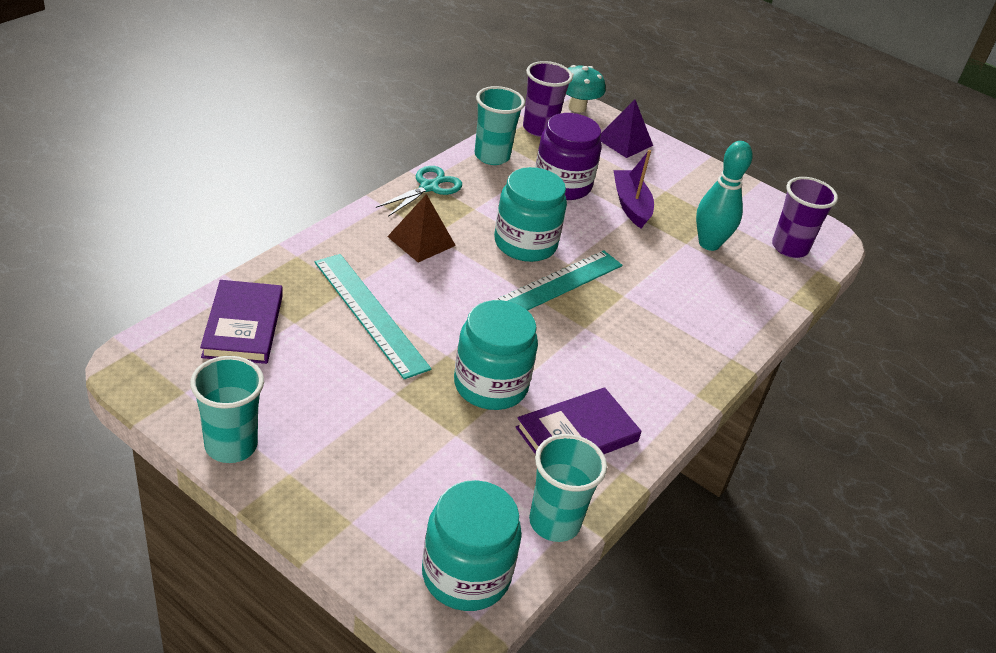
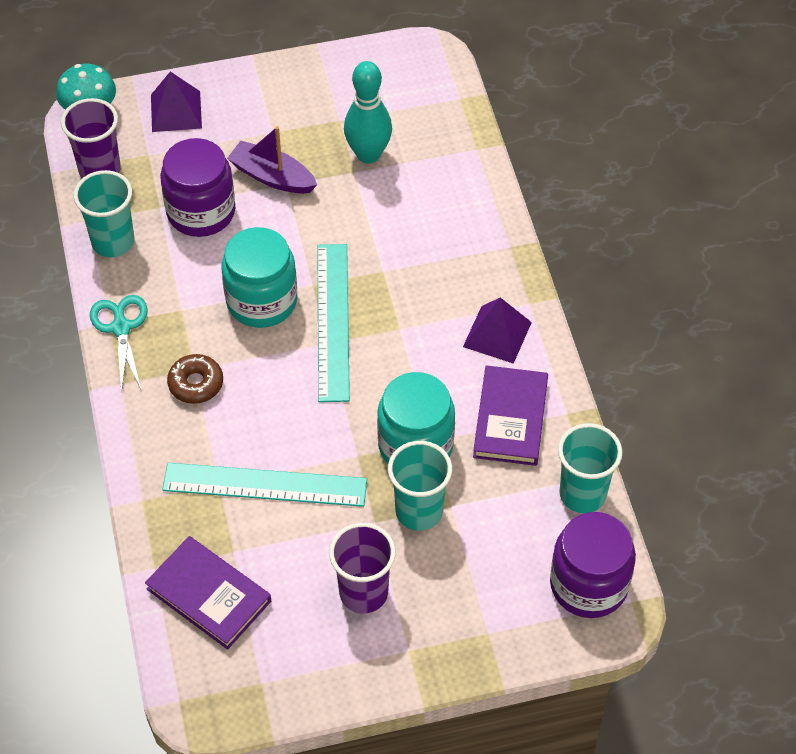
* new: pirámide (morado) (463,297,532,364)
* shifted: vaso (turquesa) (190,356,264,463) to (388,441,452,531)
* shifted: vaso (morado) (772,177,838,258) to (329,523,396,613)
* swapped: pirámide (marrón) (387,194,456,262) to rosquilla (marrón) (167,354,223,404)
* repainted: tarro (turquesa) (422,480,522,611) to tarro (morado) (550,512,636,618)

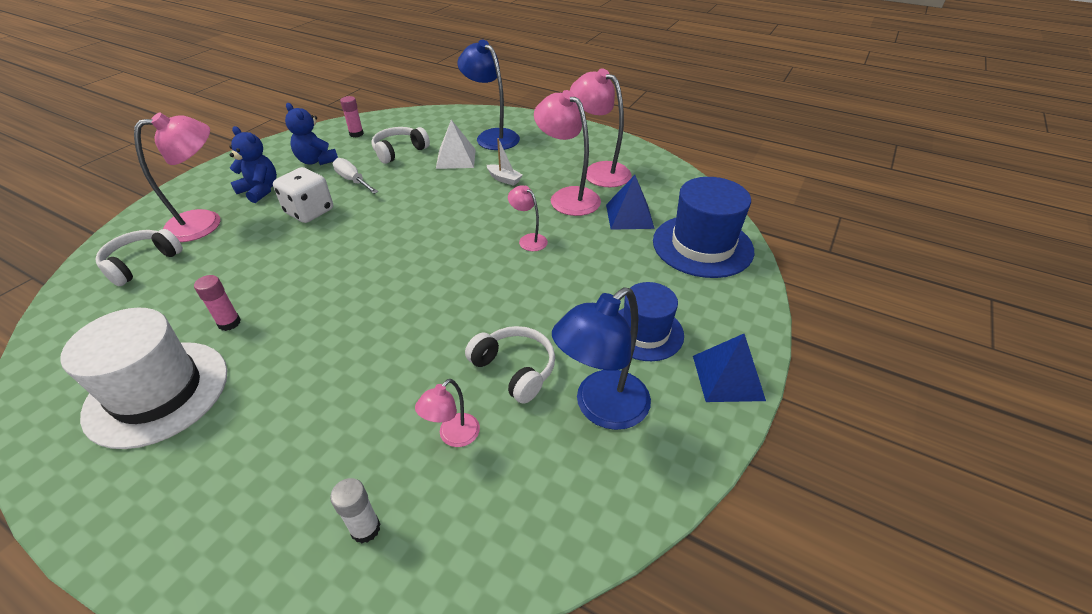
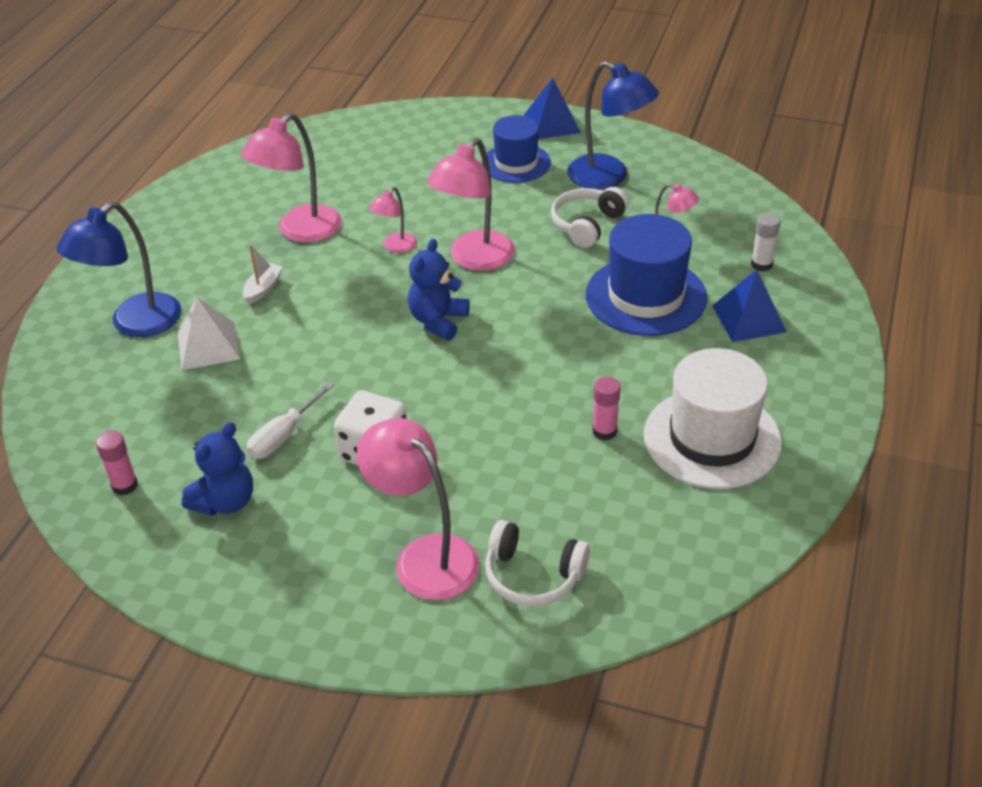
* gone: auriculares (blanco) (371,127,430,164)
* shifted: osito (azul) (229,126,277,203) to (408,239,469,340)
* shifted: lámpara (rosa) (570,68,632,187) to (427,138,515,271)
* shifted: pirámide (azul) (606,175,655,230) to (712,269,787,342)
* shifted: sombrero (azul) (653,177,754,278) to (586,214,707,336)

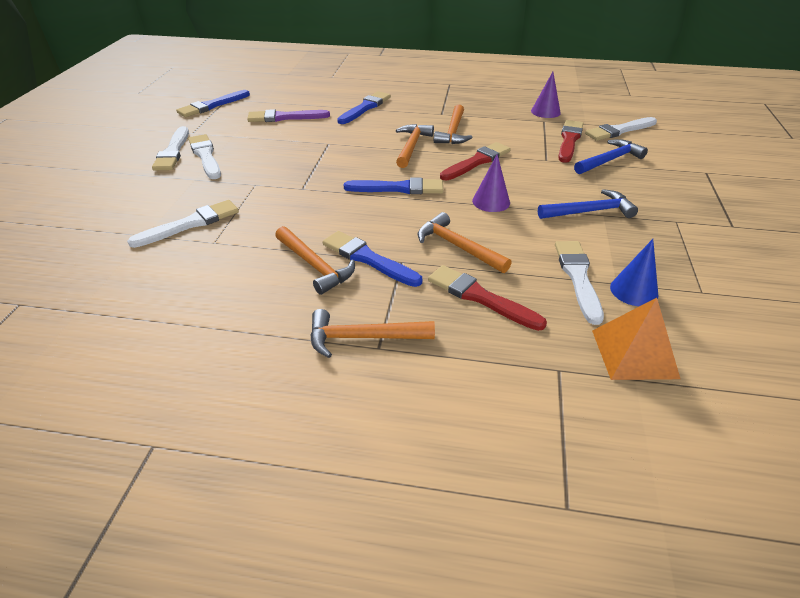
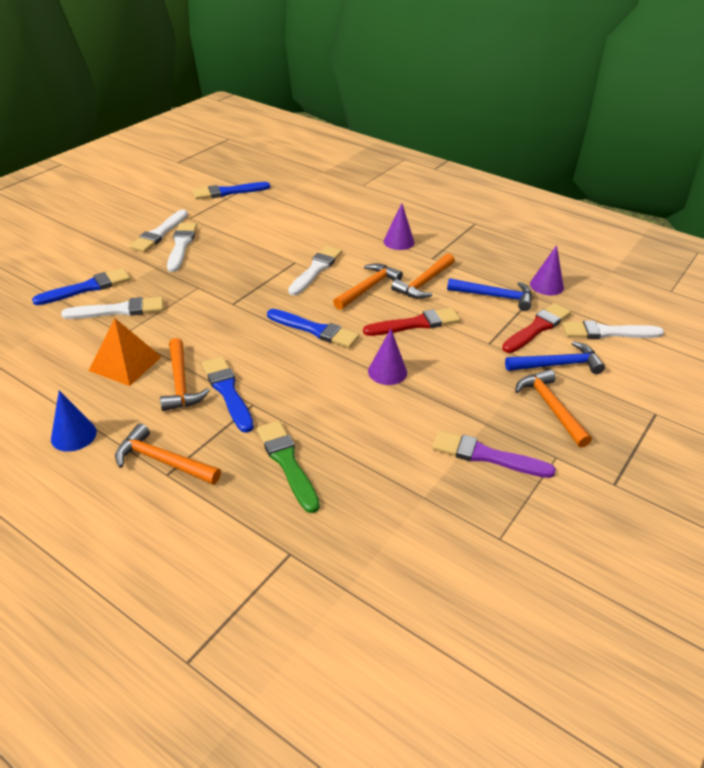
* new: cono (morado) (383,203,414,250)
* shifted: pincel (morado) (247,109,330,122) to (432,430,556,478)
* shifted: pincel (azul) (337,91,391,124) to (32,268,131,305)
* shifted: martillo (naranja) (418,212,512,273) to (515,369,592,448)
* shifted: martillo (azul) (538,189,638,219) to (447,278,532,311)
* shifted: pincel (blanco) (555,241,604,325) to (288,246,342,296)
* shifted: pirámide (naranja) (592,298,680,380) to (89,318,161,386)
* shifted: cono (azul) (610,239,658,306) to (51,390,97,452)
* repainted: pincel (rojo) (428,265,547,331) to pincel (verde) (257,421,320,513)

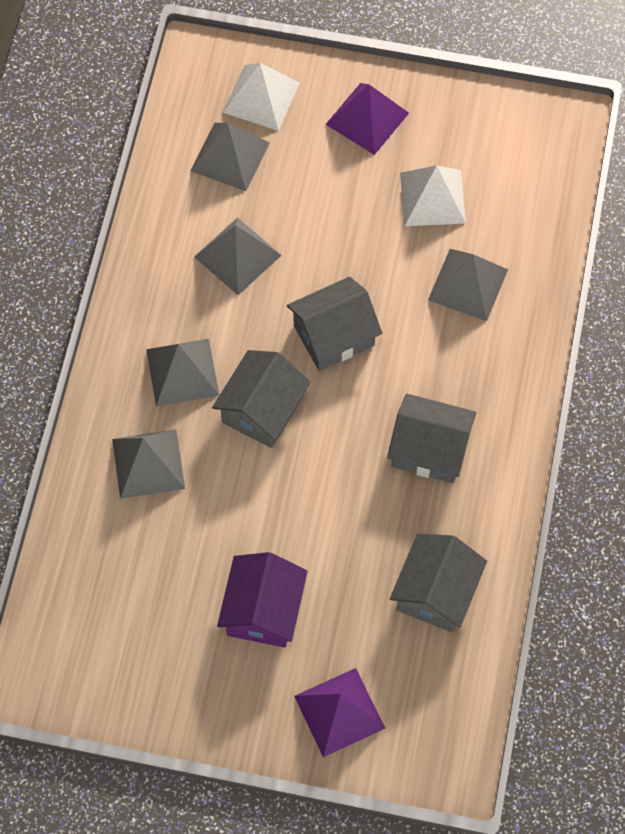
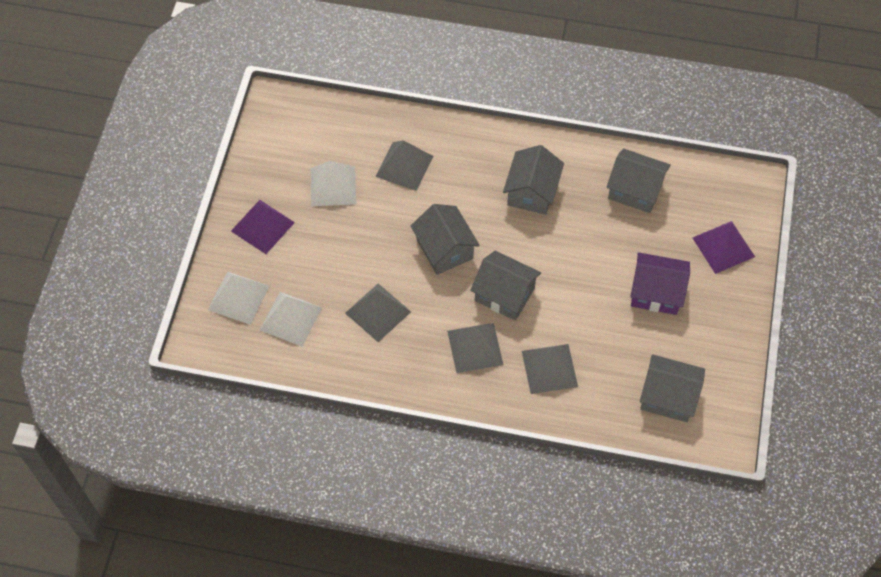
* new: casa (gris) (640,354,705,422)
* repainted: pirámide (gris) (190,123,270,191) to pirámide (blanco) (260,292,322,346)

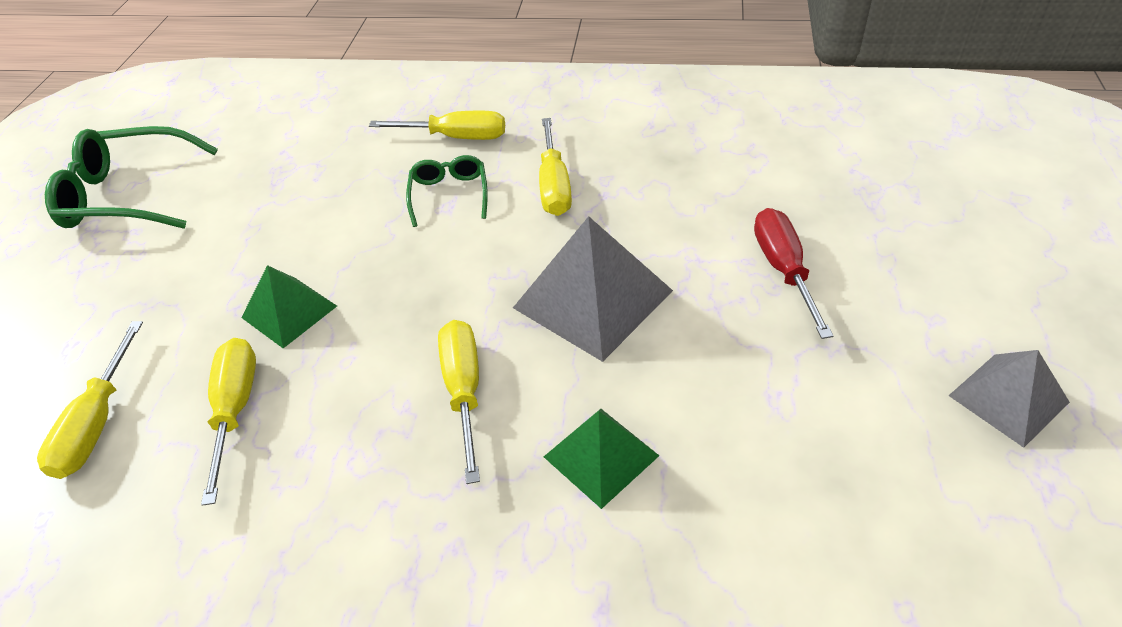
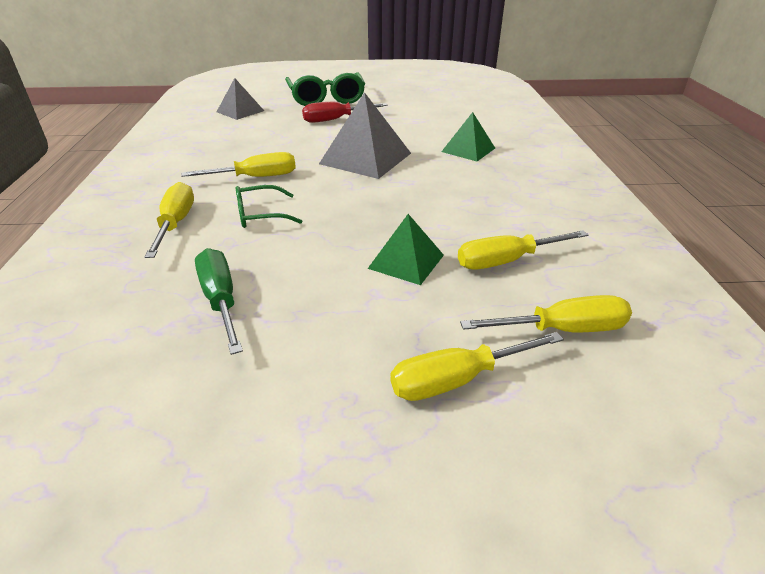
* new: destornillador (verde) (195,248,243,355)
* shifted: gafas (verde) (45,126,218,229) to (285,73,365,106)
* shifted: destornillador (amarillo) (438,320,480,484) to (390,332,564,401)
* shifted: pirámide (gris) (948,350,1070,448) to (217,78,264,120)

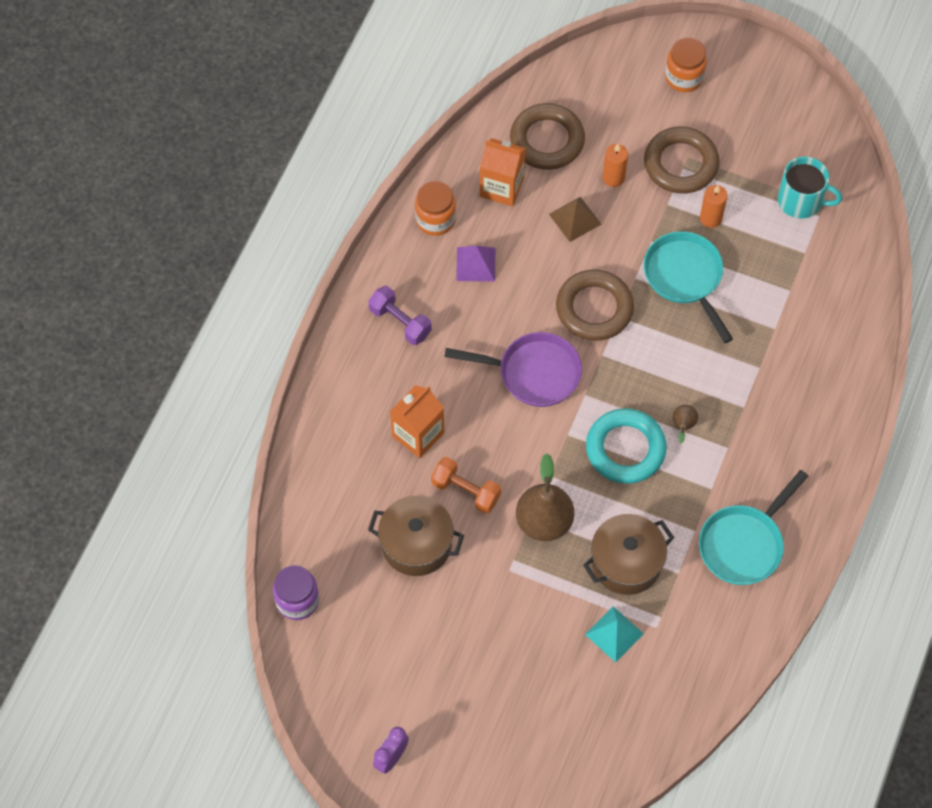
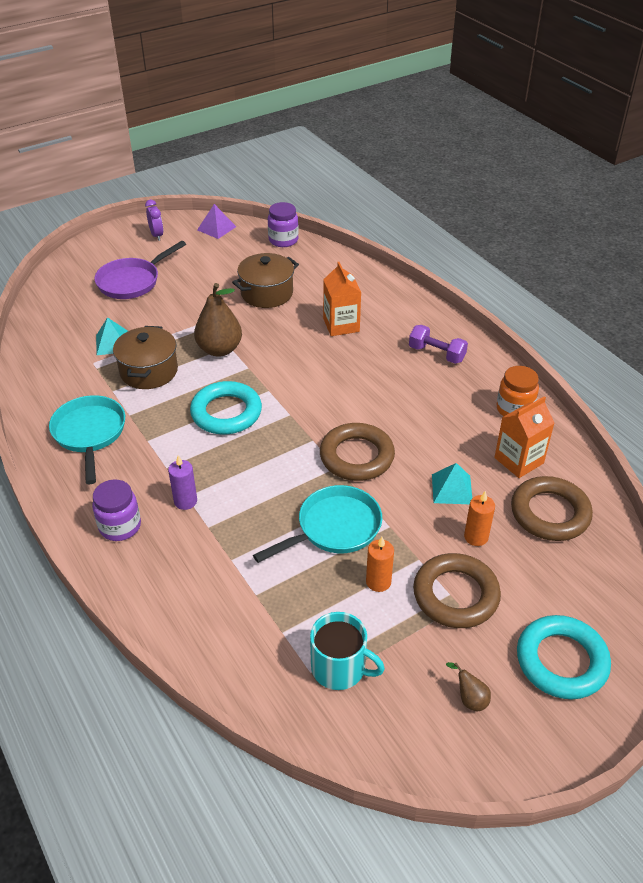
* gone: mancuerna (naranja) (431,457,501,514)
* new: tarro (morado) (92,479,141,541)
* new: vela (morado) (168,455,197,510)
* shifted: sartén (morado) (444,332,582,407) to (95,241,186,299)
* shifted: pirámide (morado) (456,246,495,282) to (197,204,236,239)
* shifted: pera (marrón) (673,405,698,443) to (446,662,491,711)
* swapped: tarro (naranja) (665,37,707,92) to anillo (turquesa) (517,615,611,699)
* repainted: pirámide (marrón) (549,197,602,242) to pirámide (turquesa) (432,463,472,504)
* rotated: mancuerna (morado) (368,286,432,345) = (409,325,468,364) 45 degrees clockwise
* rotated: sartén (turquesa) (644,231,733,343) = (253,485,382,563) 45 degrees counterclockwise
* rotated: taza (turquesa) (778,157,842,219) = (310,612,385,690) 120 degrees counterclockwise

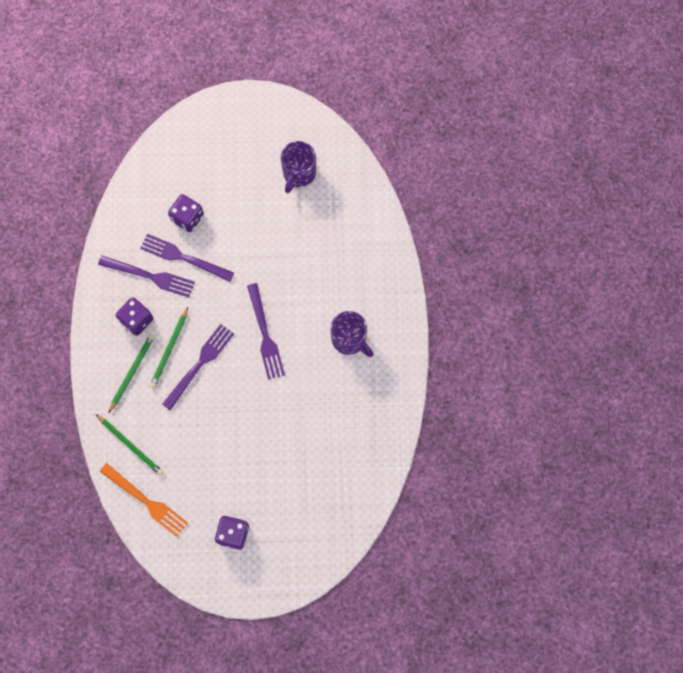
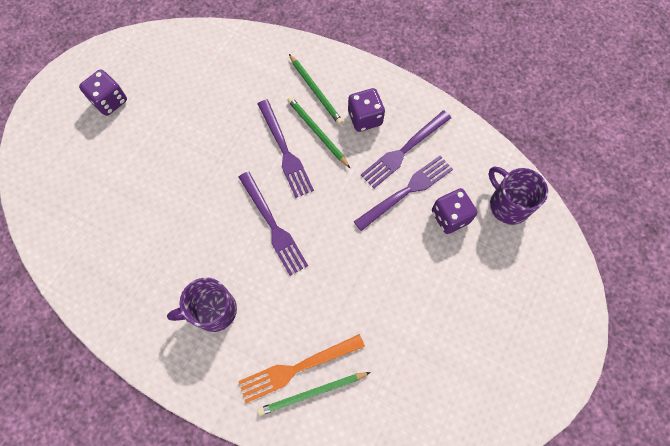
* shifted: lápiz (verde) (96,414,163,476) to (257,372,371,416)
* shifted: tenedor (naranja) (100,463,188,537) to (238,334,365,403)
* shifted: taza (morado) (280,141,316,193) to (488,167,548,225)
* rotated: tenedor (morado) (247,283,285,380) = (239,171,308,276) 135 degrees counterclockwise

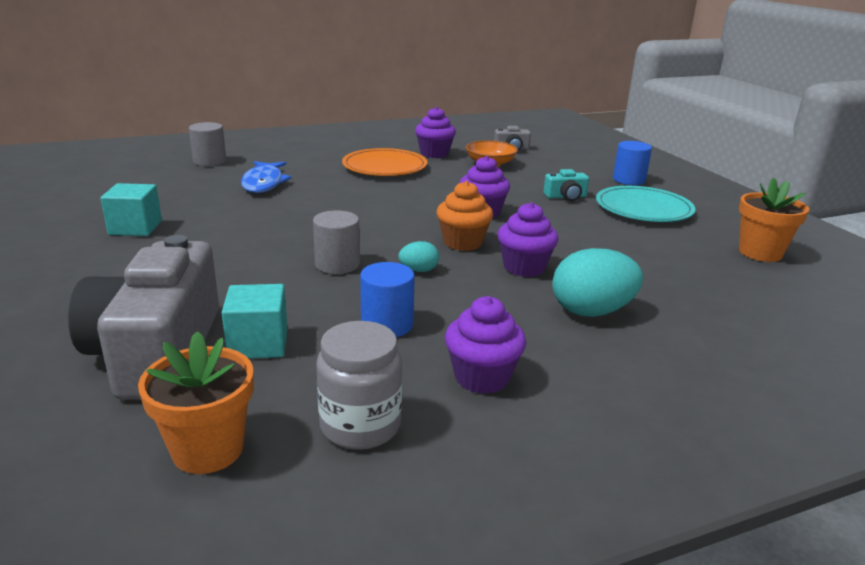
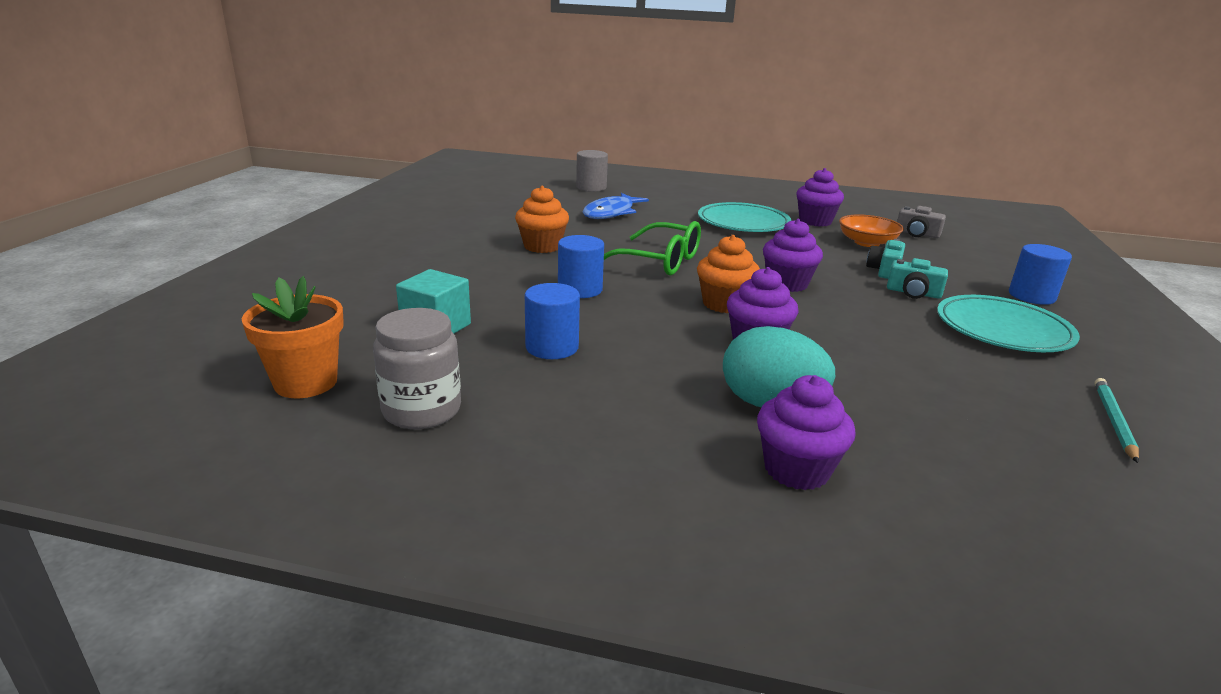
* gone: cámara (gris) (68,235,219,400)
* gone: cubo (turquesa) (101,183,162,236)
* gone: huevo (turquesa) (398,241,439,272)
* new: magdalena (naranja) (515,186,569,253)
* new: gafas (verde) (604,221,701,275)
* new: cámara (turquesa) (866,239,905,279)
* shifted: magdalena (morado) (445,296,526,394) to (757,375,856,490)
* swapped: maceta (naranja) (739,178,809,262) to lápiz (turquesa) (1095,378,1139,463)
* repainted: cilindro (gris) (313,210,360,274) to cilindro (azul) (558,235,604,298)
* repainted: plato (naranja) (342,148,427,176) to plato (turquesa) (698,202,791,232)

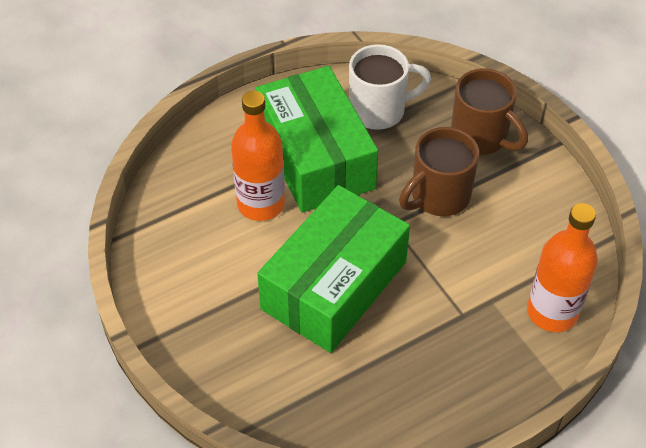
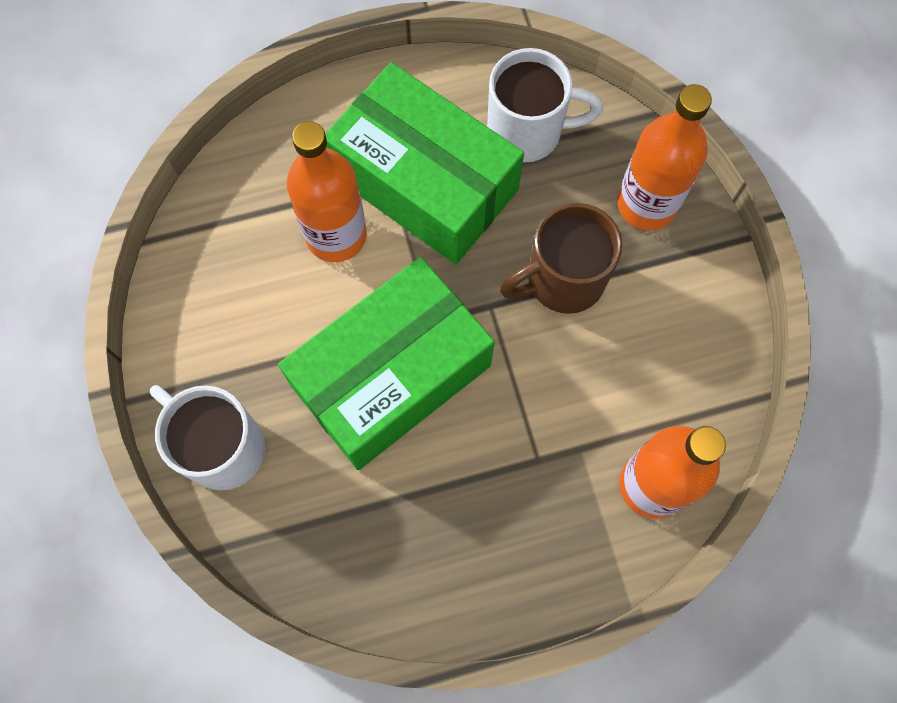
* new: taza (blanco) (150,385,265,491)
* swapped: taza (marrón) (451,69,528,155) to botella (naranja) (617,84,712,231)
* rotated: caja (verde) (256,66,378,213) = (325,62,524,264) 45 degrees counterclockwise

